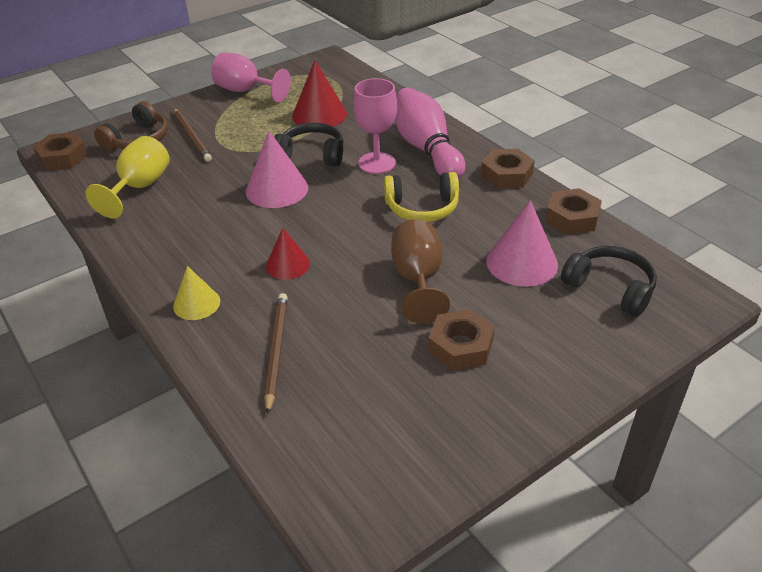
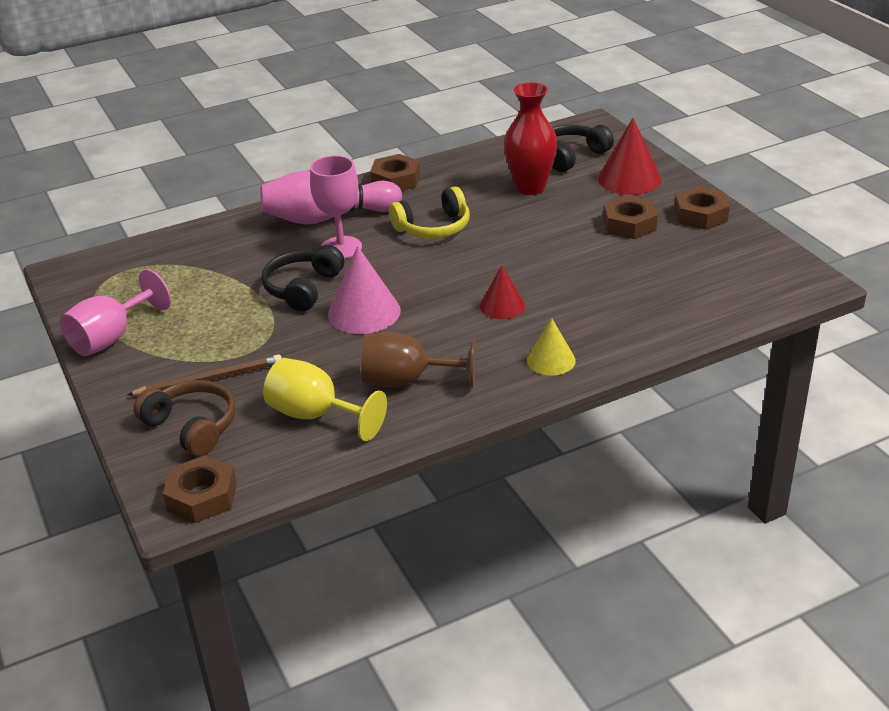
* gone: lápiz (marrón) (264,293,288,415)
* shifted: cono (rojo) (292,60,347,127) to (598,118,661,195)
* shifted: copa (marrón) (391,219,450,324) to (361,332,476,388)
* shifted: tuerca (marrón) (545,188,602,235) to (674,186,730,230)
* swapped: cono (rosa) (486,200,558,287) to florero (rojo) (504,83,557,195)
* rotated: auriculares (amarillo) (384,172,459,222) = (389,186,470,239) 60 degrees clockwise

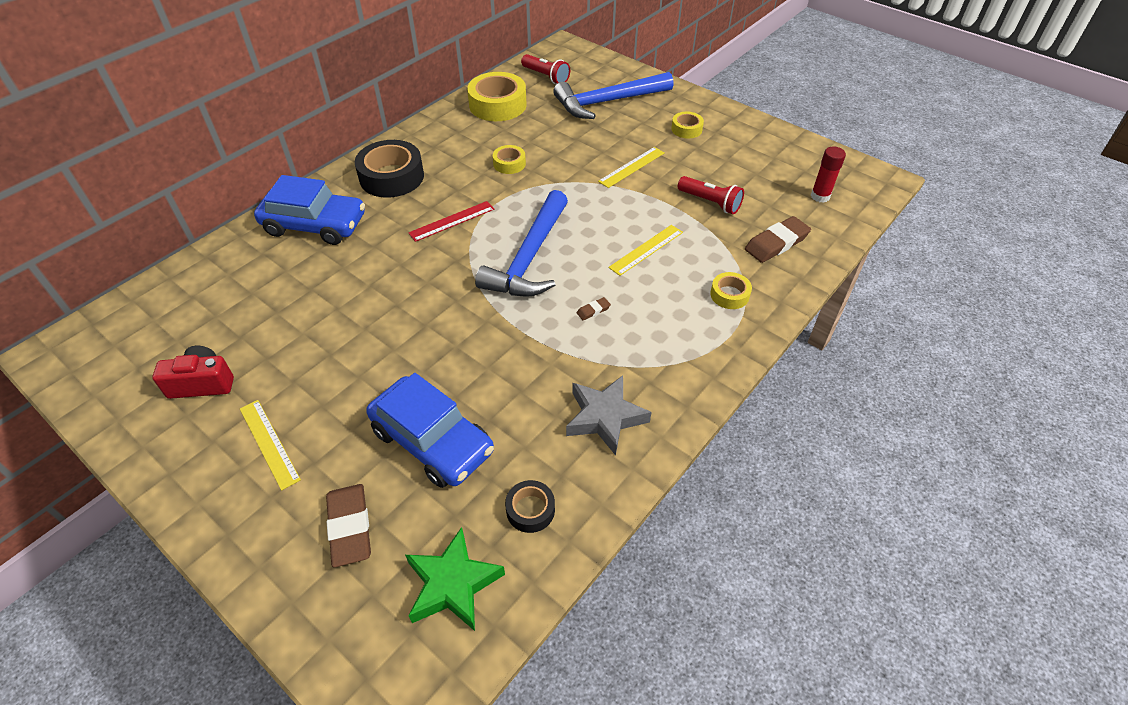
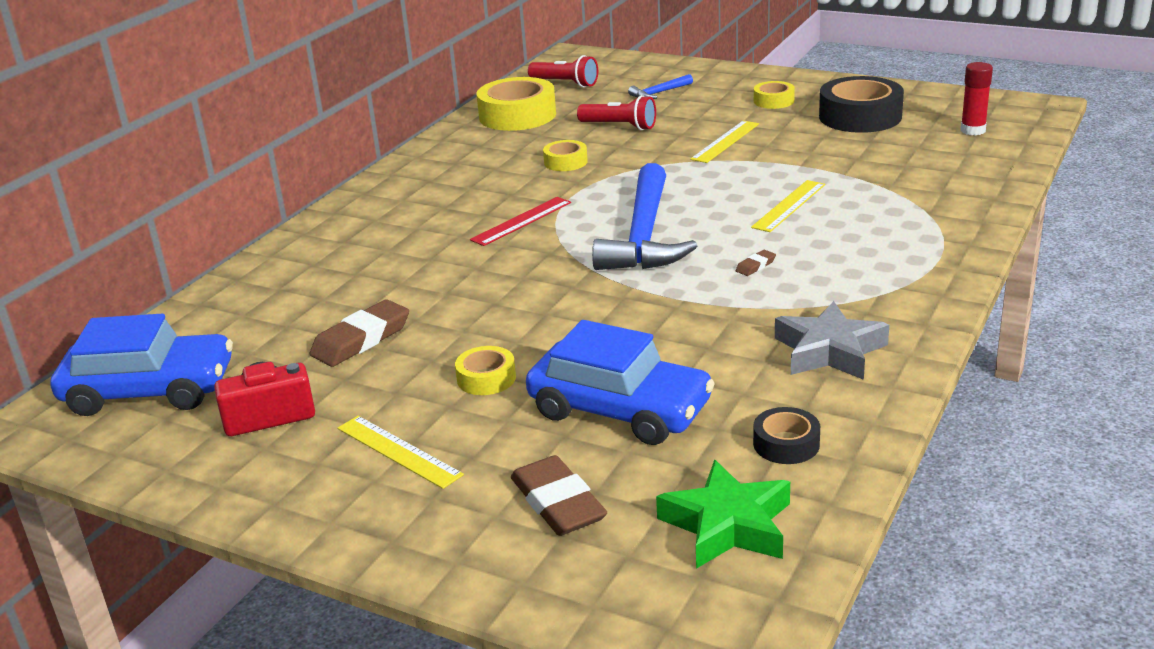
* shifted: coche (azul) (254,175,365,245) to (51,314,233,416)
* shifted: cinta adhesiva (negro) (355,140,424,198) to (819,76,904,133)
* shifted: lámpara de mano (rojo) (678,176,744,214) to (577,95,656,130)
* shifted: cinta adhesiva (amarillo) (710,272,752,309) to (455,346,516,395)
* shifted: goma de borrar (marrón) (745,216,811,263) to (310,299,409,367)
* scaled: martillo (azul) (553,72,673,119) = (628,74,693,99) x0.43

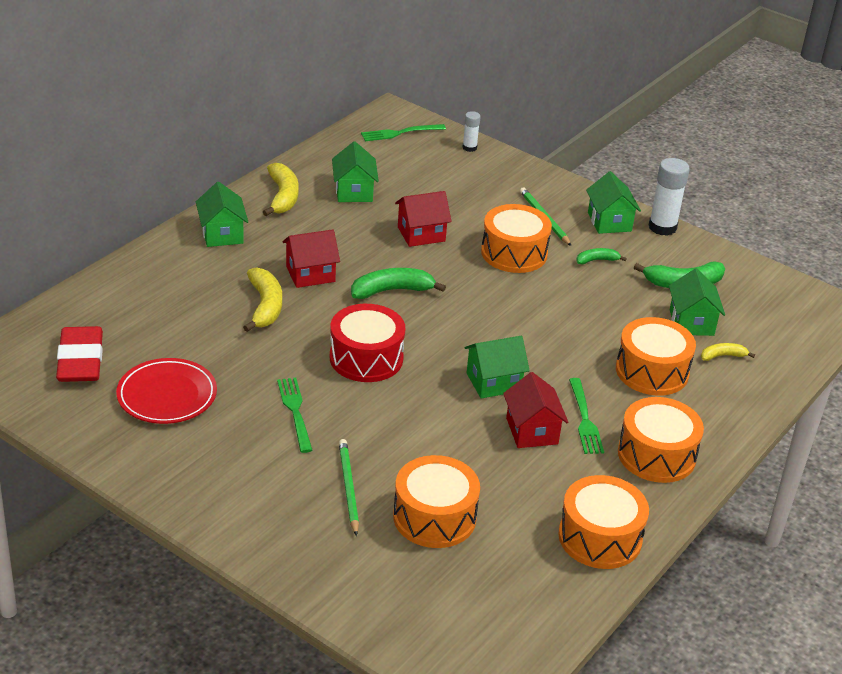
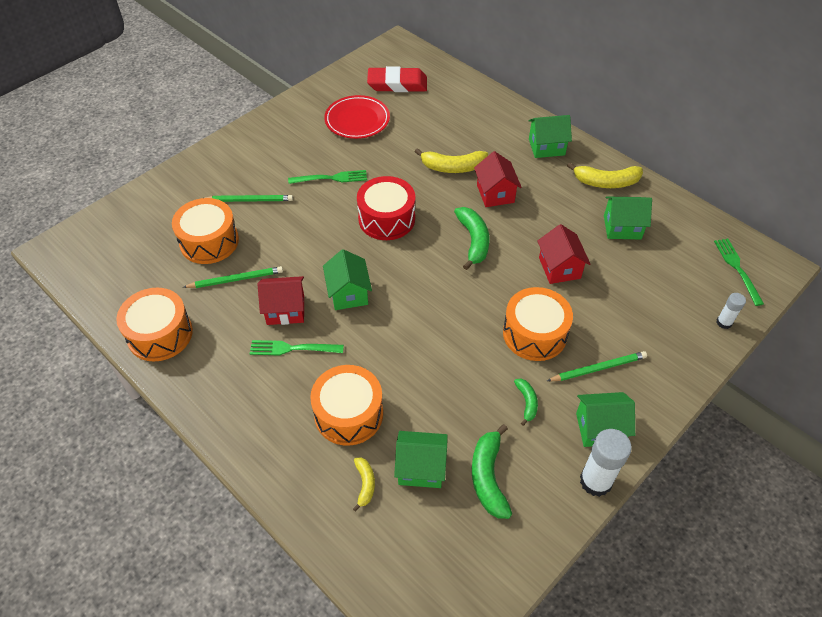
* gone: tambor (naranja) (618,397,704,483)
* new: lápiz (verde) (183,266,283,288)

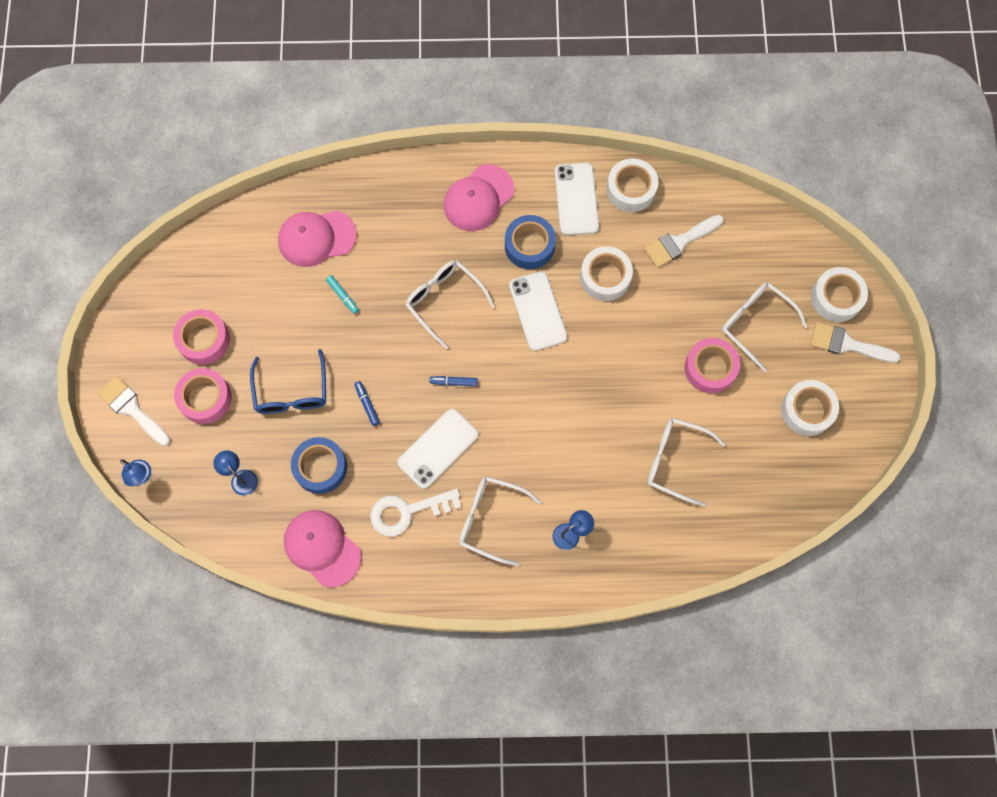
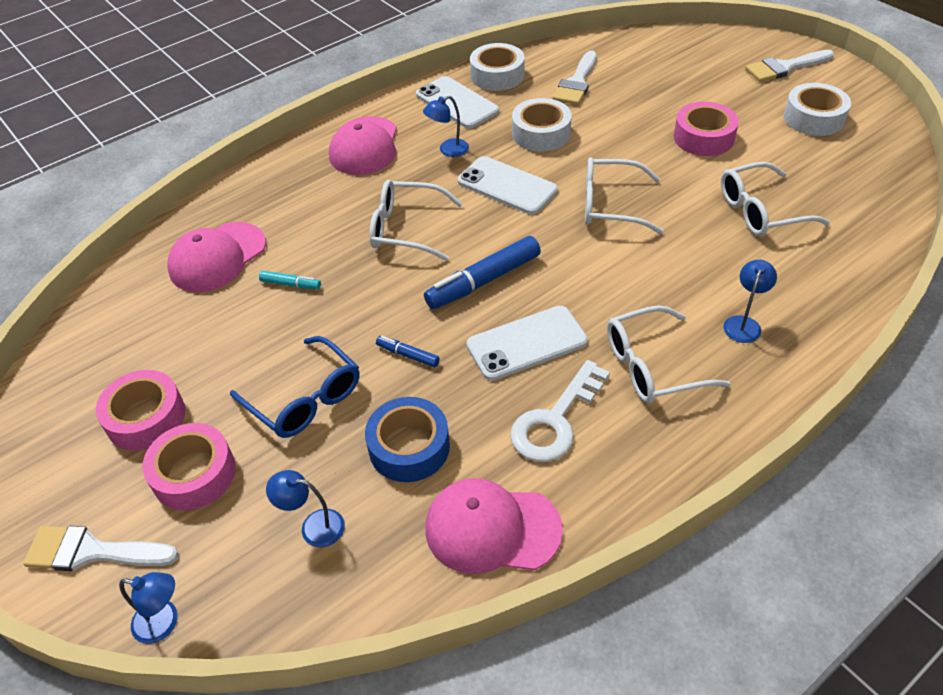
* gone: cinta adhesiva (blanco) (811,267,868,322)
* shifted: gafas (blanco) (721,282,808,372) to (585,157,664,234)
* swapped: cinta adhesiva (azul) (505,215,556,269) to lámpara (azul) (423,96,469,157)
* rotated: móvil (blanco) (397,409,478,489) = (467,306,588,381) 60 degrees clockwise
* scaled: rotulador (azul) (430,376,478,386) = (424,236,541,309) x2.04

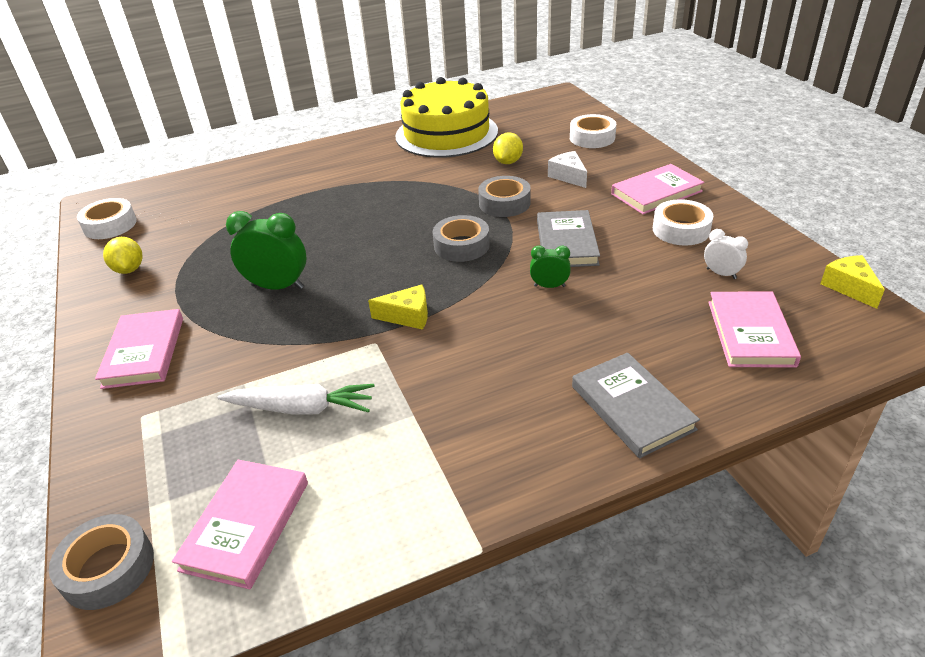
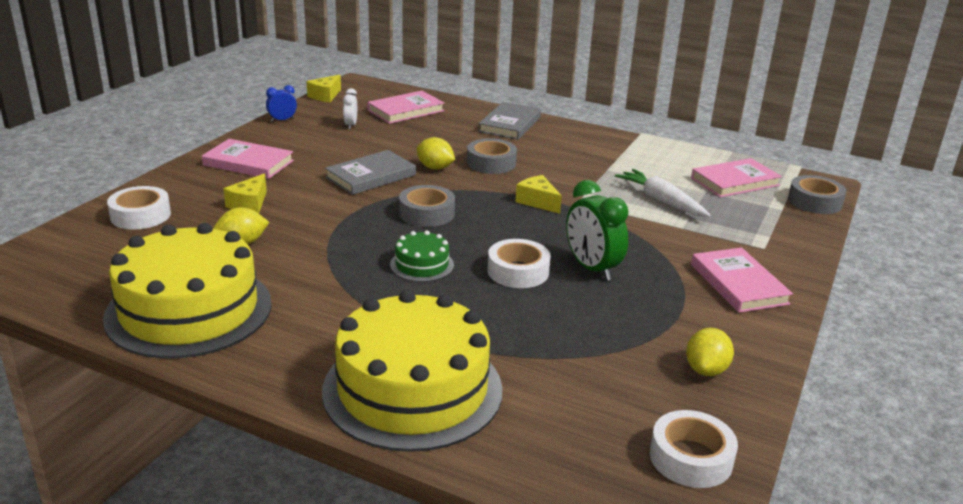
* new: despertador (azul) (266,85,297,122)
* new: tarta (amarillo) (322,290,503,452)
* new: tarta (verde) (390,231,454,282)
* shifted: cinta adhesiva (gris) (478,176,531,217) to (467,138,517,174)
* shifted: cinta adhesiva (blanco) (653,199,713,246) to (487,239,551,288)
* swapped: despertador (verde) (530,245,570,288) to limón (amarillo) (416,137,455,170)
* repainted: queso (blanco) (548,151,587,188) to queso (amarillo) (223,174,267,213)
* rotated: libro (rosa) (95,309,183,389) = (691,247,793,313) 60 degrees counterclockwise

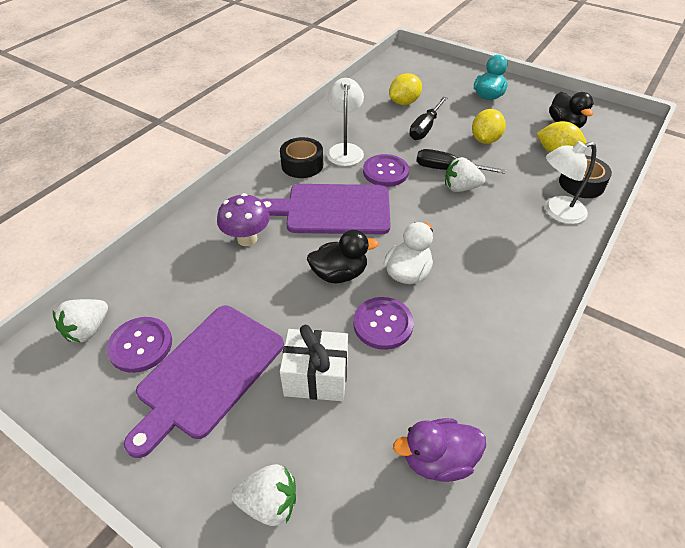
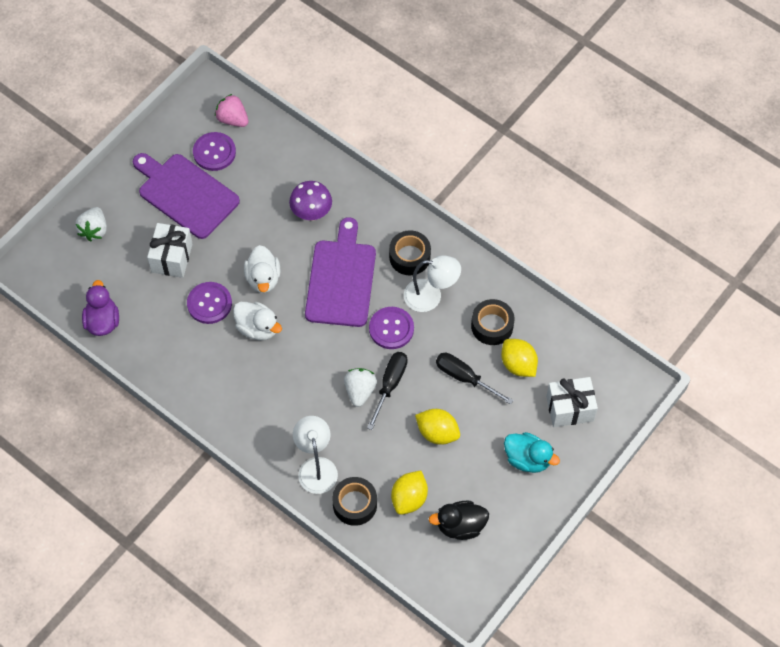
* new: cinta adhesiva (negro) (471,299,514,345)
* new: regalo (blanco) (546,377,598,427)
* repainted: fresa (blanco) (53,299,108,343) to fresa (rosa) (215,94,249,127)
* repainted: pato (negro) (307,230,379,283) to pato (blanco) (244,245,280,293)

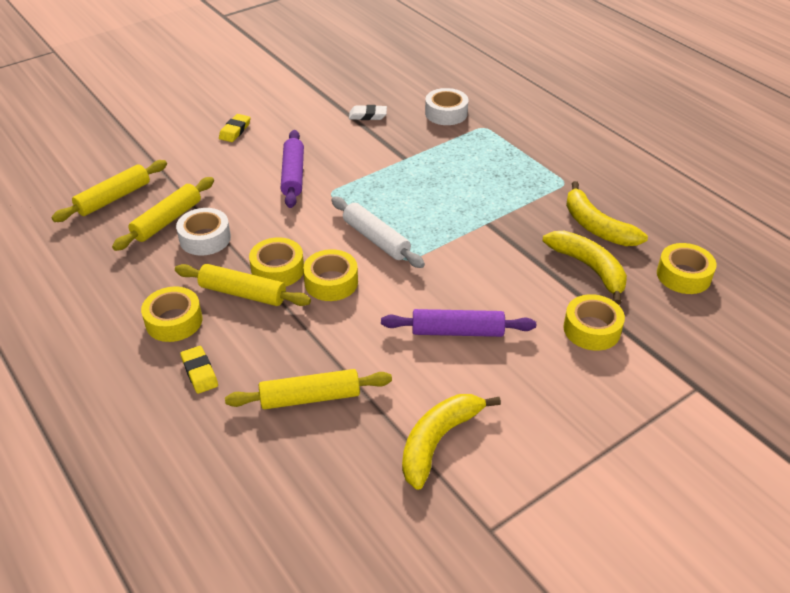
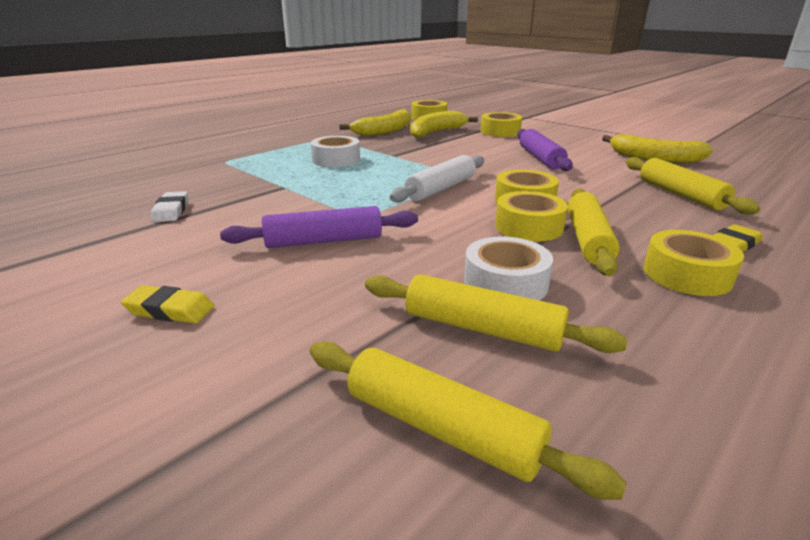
* shifted: cinta adhesiva (blanco) (425,88,468,125) to (311,136,360,167)

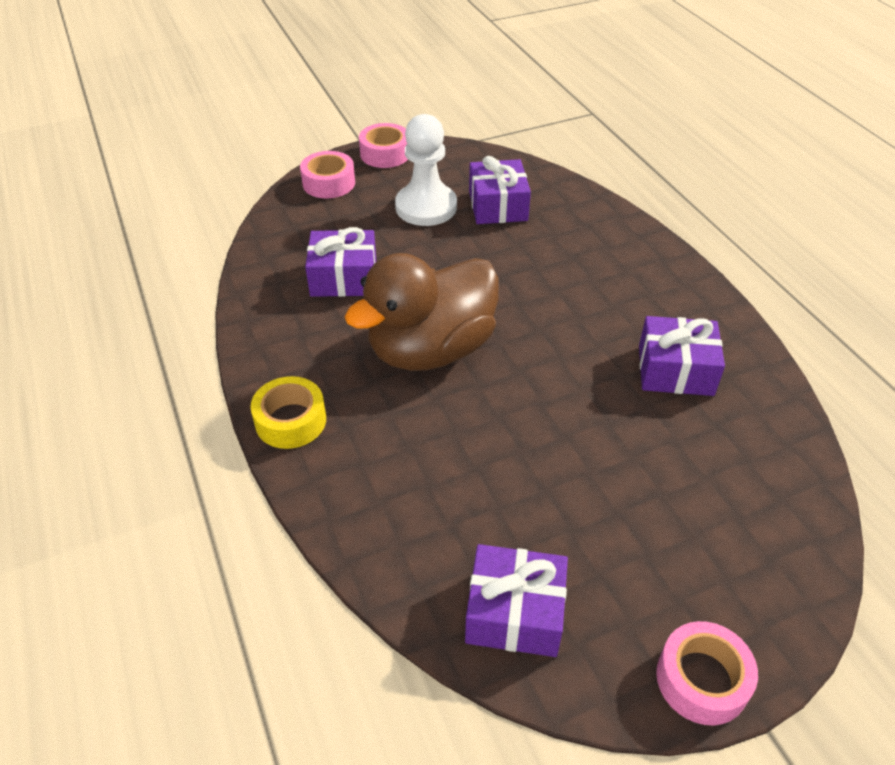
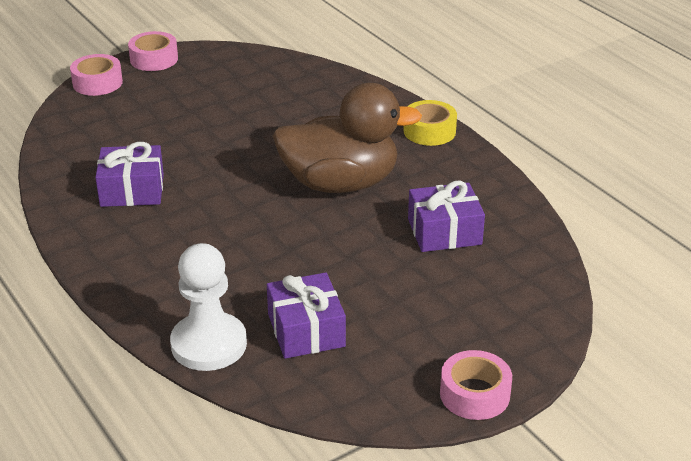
* gone: regalo (morado) (465,544,568,657)
* shifted: cinta adhesiva (rosa) (300,151,355,198) to (70,54,123,96)
* shifted: peón (blanco) (395,114,457,226) to (170,243,247,371)
* rotated: pato (marrón) (345,253,499,371) = (272,83,422,193) 45 degrees clockwise

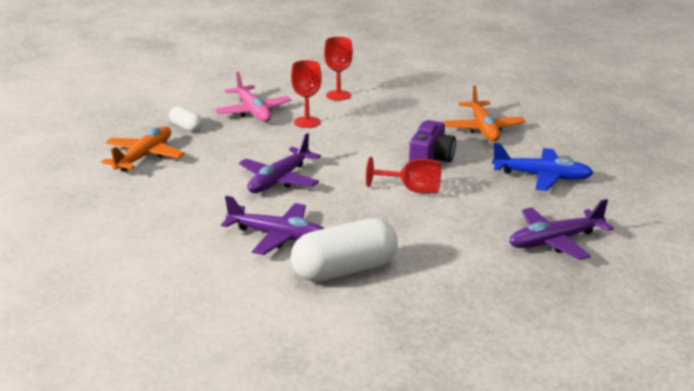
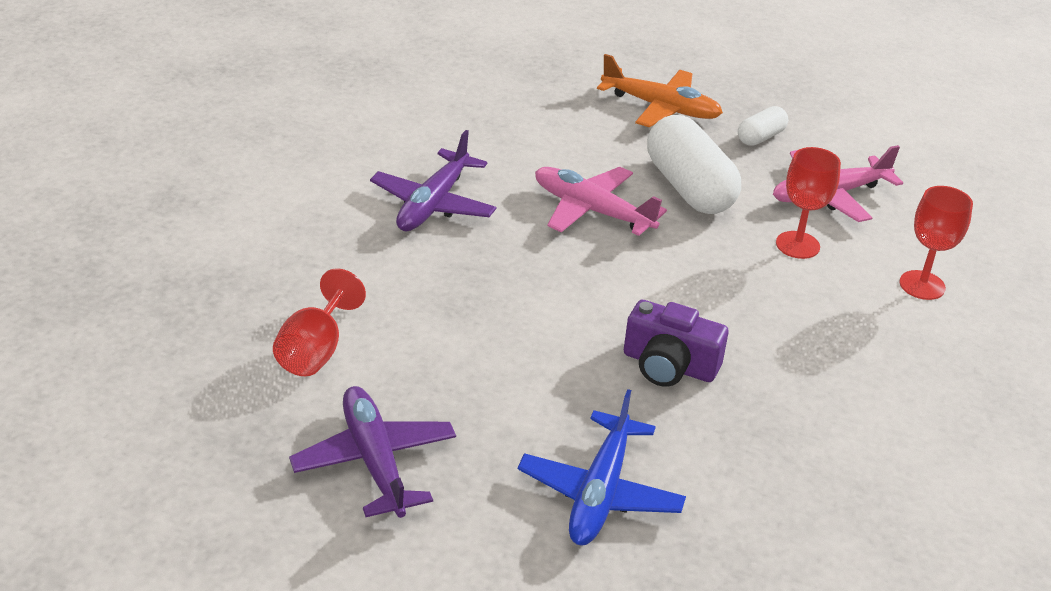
* gone: avión (naranja) (443,85,526,141)
* shifted: cápsula (blanco) (291,218,398,282) to (647,115,741,214)
* shifted: copa (rojo) (366,157,441,194) to (273,268,366,376)
* repainted: avión (morado) (239,133,321,193) to avión (rosa) (535,167,667,236)

